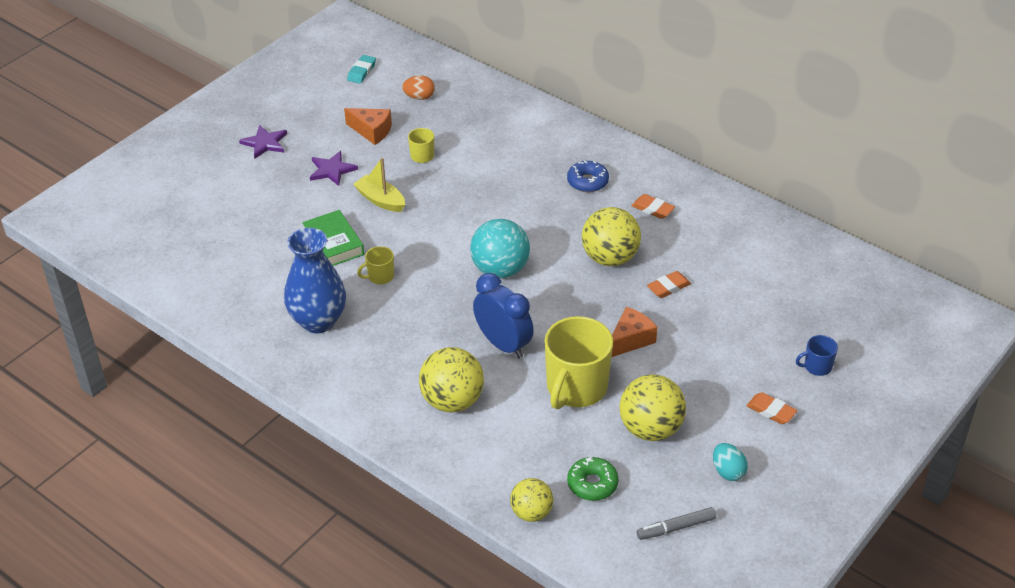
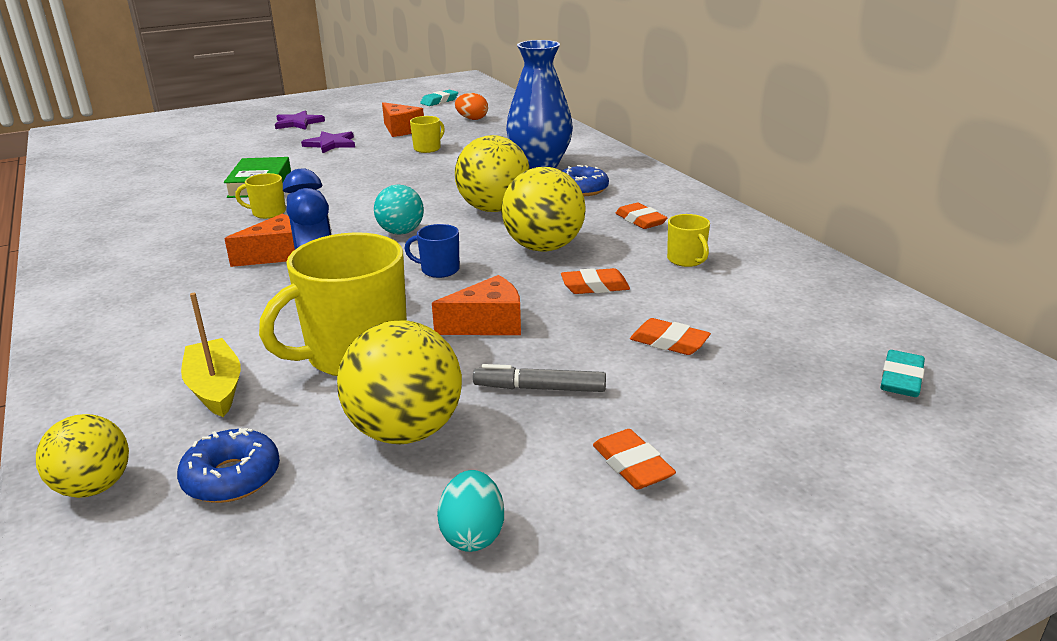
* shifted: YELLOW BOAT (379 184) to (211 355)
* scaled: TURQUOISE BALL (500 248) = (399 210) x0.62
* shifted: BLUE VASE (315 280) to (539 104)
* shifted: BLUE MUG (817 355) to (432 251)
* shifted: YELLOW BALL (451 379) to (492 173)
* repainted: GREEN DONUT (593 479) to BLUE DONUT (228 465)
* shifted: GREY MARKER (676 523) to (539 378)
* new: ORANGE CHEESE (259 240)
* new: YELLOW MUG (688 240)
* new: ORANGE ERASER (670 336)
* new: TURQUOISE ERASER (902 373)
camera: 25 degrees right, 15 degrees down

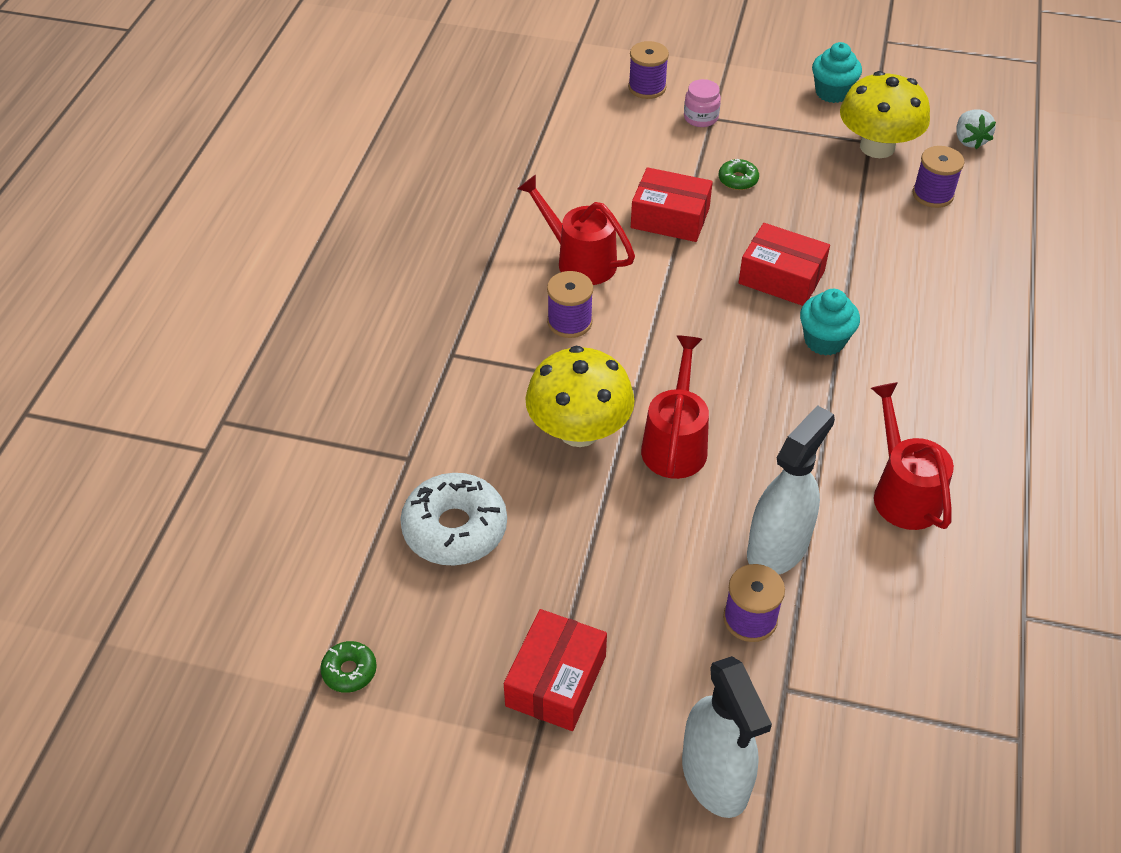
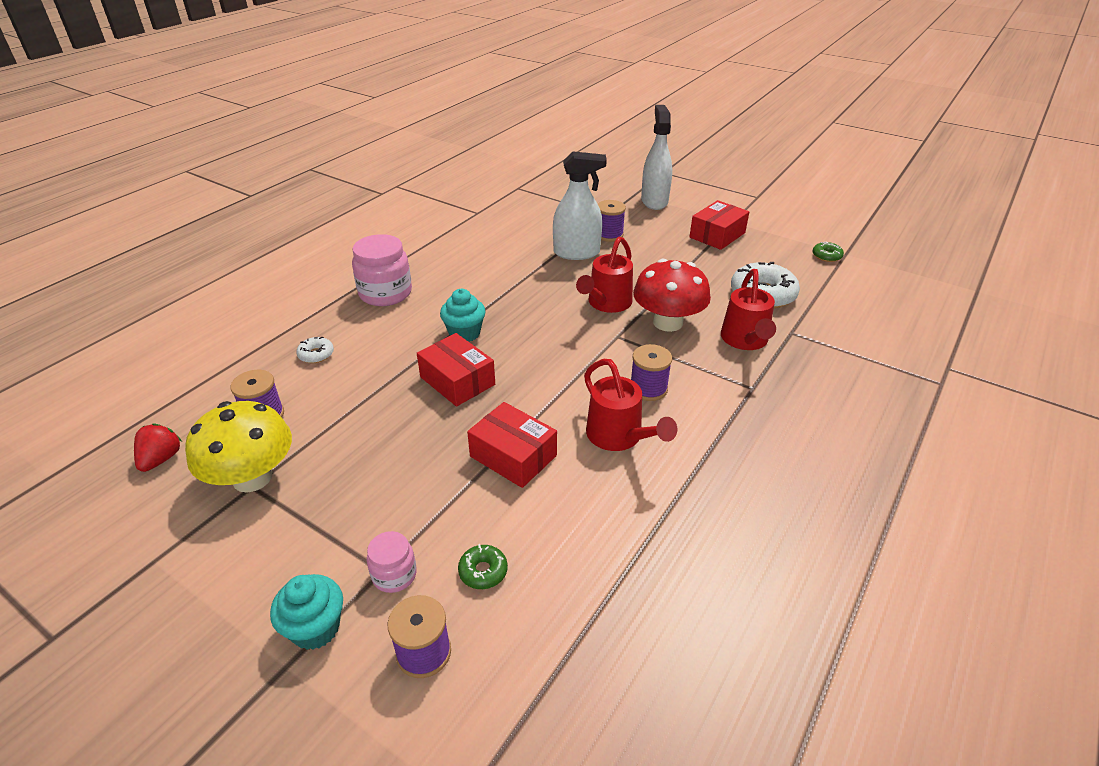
* shifted: TURQUOISE CUPCAKE (837 72) to (306 612)
* repainted: WHITE STRAWBERRY (976 129) to RED STRAWBERRY (158 447)
* shifted: GREEN DONUT (739 174) to (483 566)
* repainted: YELLOW MUSHROOM (580 396) to RED MUSHROOM (672 295)
* shifted: RED WATERING CAN (912 456) to (748 309)
* rotated: WHITE SPRAY BOTTLE (791 489) = (580 205) 150 degrees counterclockwise
* new: PINK JAR (382 270)
* new: WHITE DONUT (315 350)
camera: 160 degrees left, 10 degrees down

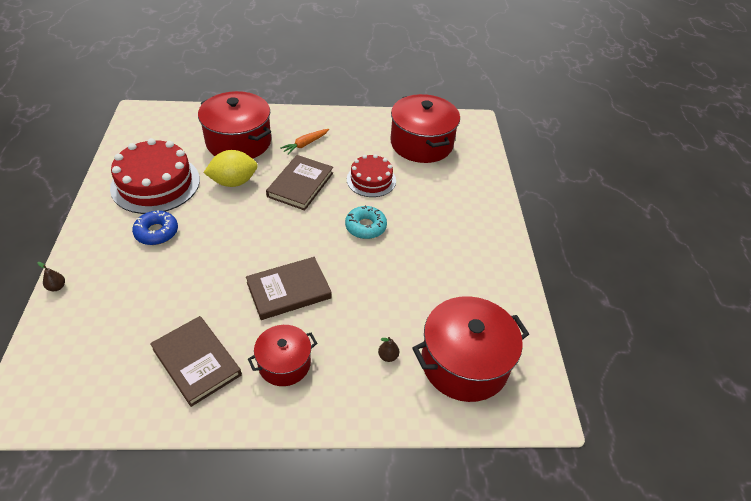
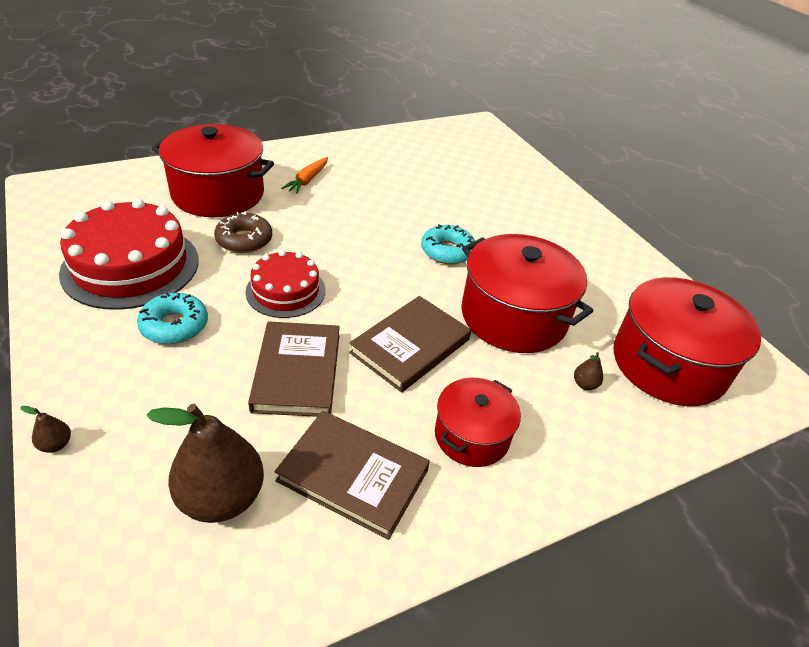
* shifted: RED POT (425 128) to (527 293)
* swapped: YELLOW LEMON (230 168) to BROWN DONUT (243 232)
* shifted: RED CAKE (371 175) to (285 284)
* shifted: BROWN BOOK (299 183) to (294 369)
* repainted: BLUE DONUT (155 227) to TURQUOISE DONUT (172 318)
* new: BROWN PEAR (205 463)
camera: 25 degrees left, 5 degrees down

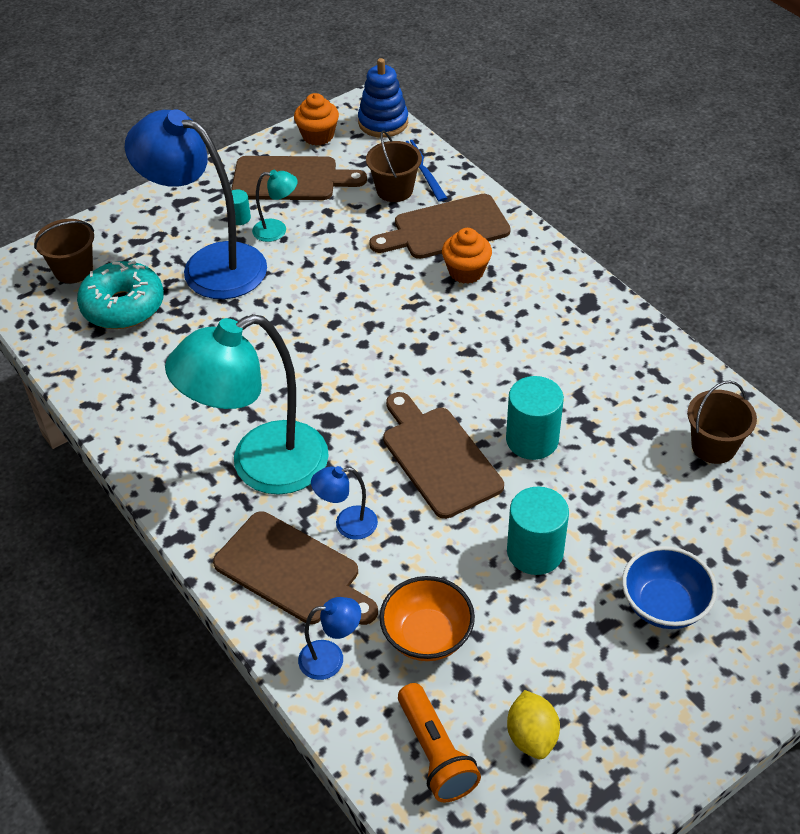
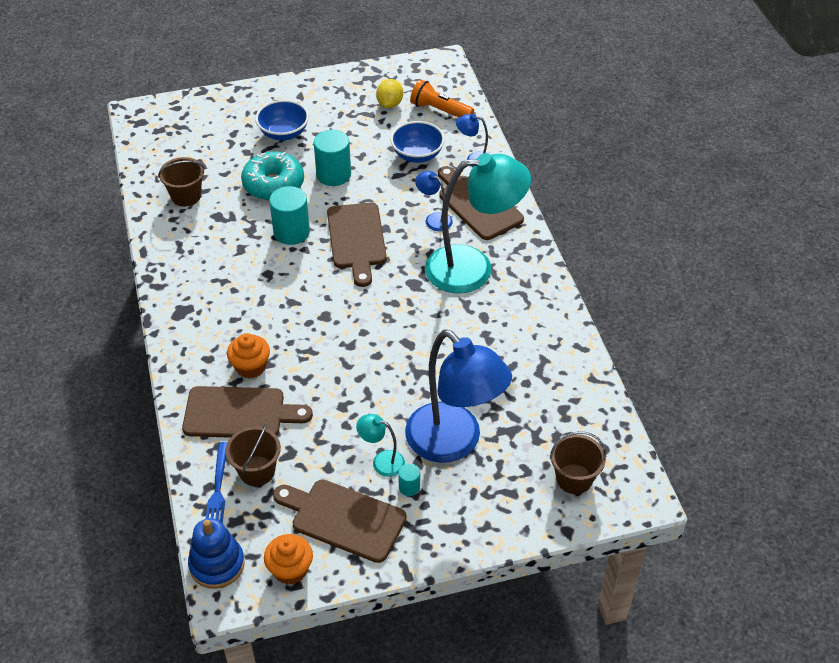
* shifted: TURQUOISE DONUT (120 294) to (272 176)
* rotated: BLUE LAMP (344 503) = (434 201) 150 degrees counterclockwise
* repainted: ORANGE BOWL (427 618) to BLUE BOWL (417 142)
* rotated: ORANGE FLASHLIGHT (439 743) = (442 98) 60 degrees counterclockwise
camera: 160 degrees left, 0 degrees up

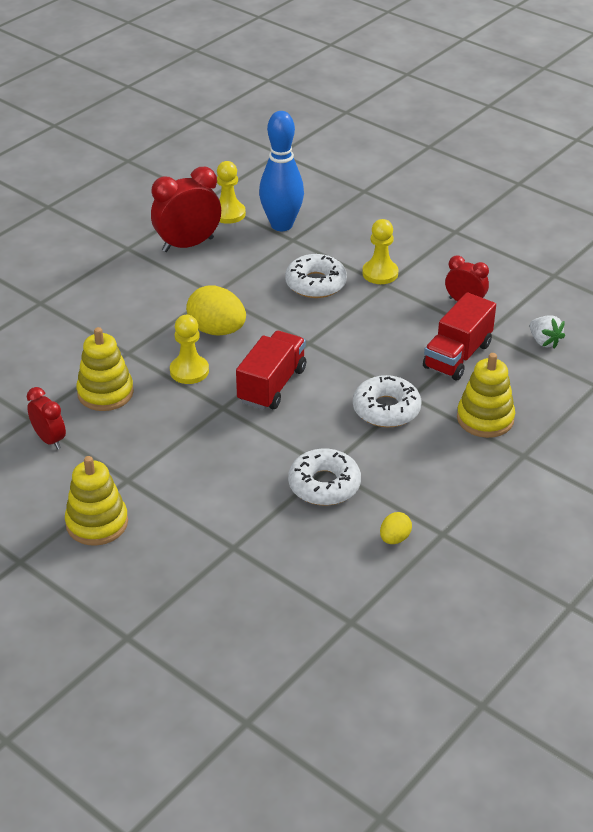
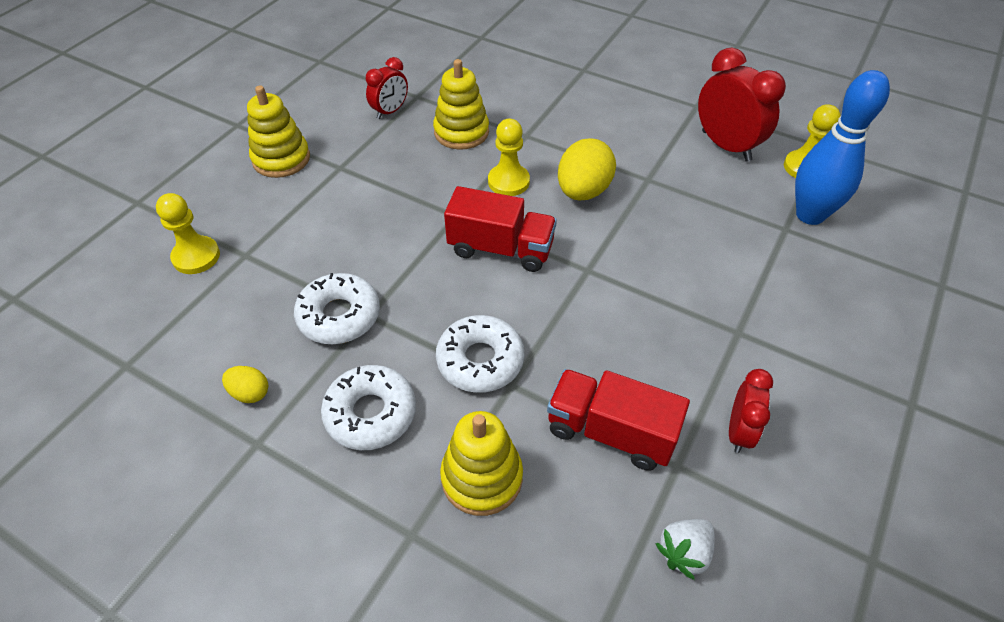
* shifted: YELLOW PAWN (380 251) to (188 233)
* shifted: WHITE DONUT (316 276) to (368 407)
camera: 80 degrees right, 10 degrees up

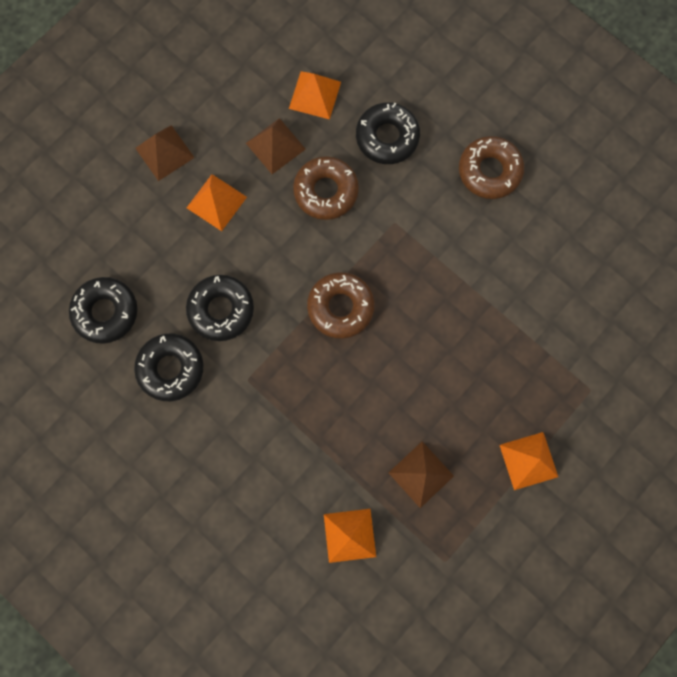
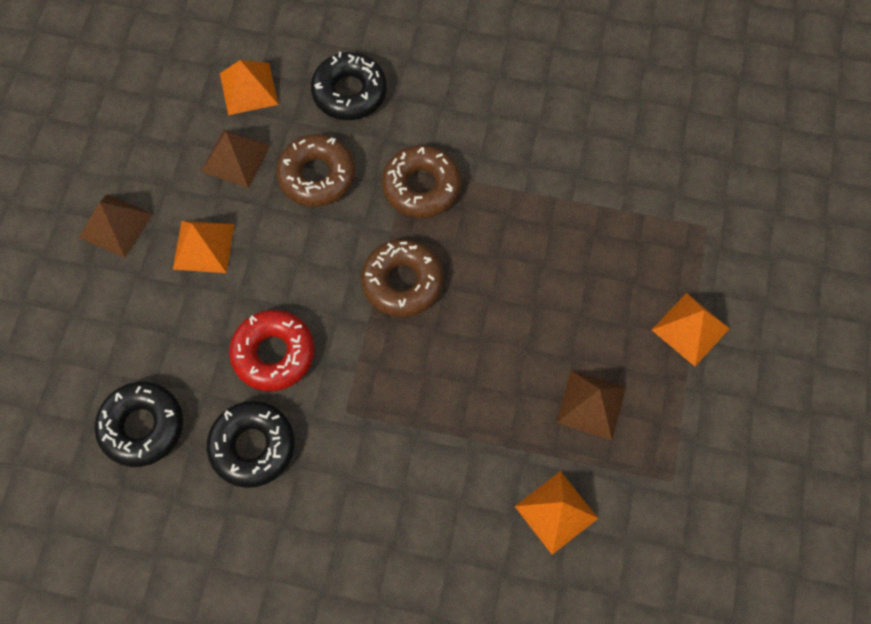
* shifted: BROWN DONUT (491 167) to (421 181)
* repainted: BLACK DONUT (220 308) to RED DONUT (271 350)
camera: 30 degrees left, 10 degrees down

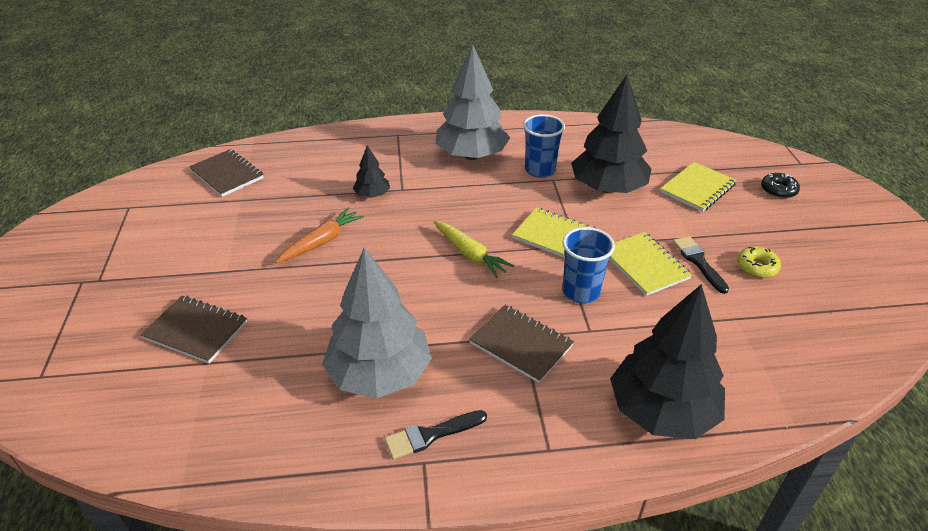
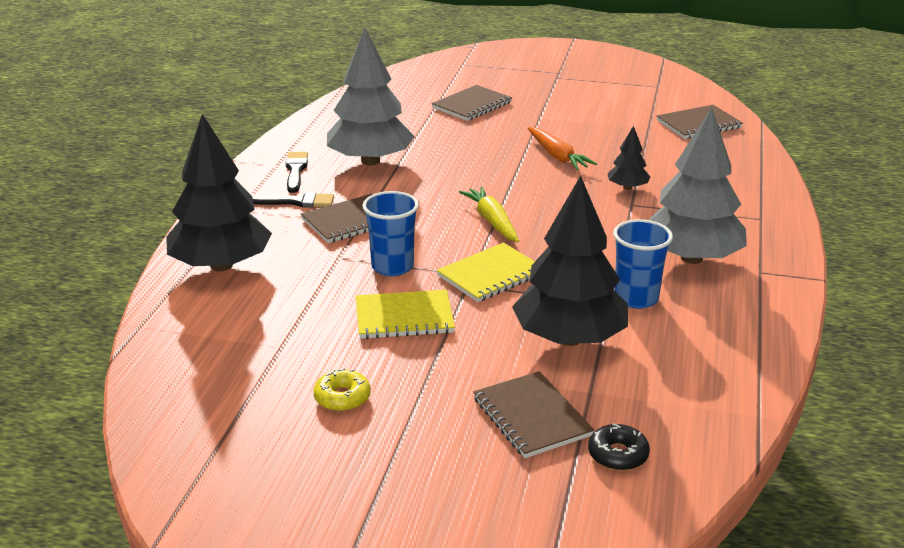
* repainted: YELLOW NOTEBOOK (698 187) to BROWN NOTEBOOK (533 414)
* shifted: BLACK DONUT (780 186) to (619 447)
* rotated: YELLOW CARROT (474 249) = (489 214) 90 degrees clockwise
* shifted: BLACK BRUSH (701 265) to (292 200)
camera: 110 degrees right, 10 degrees down

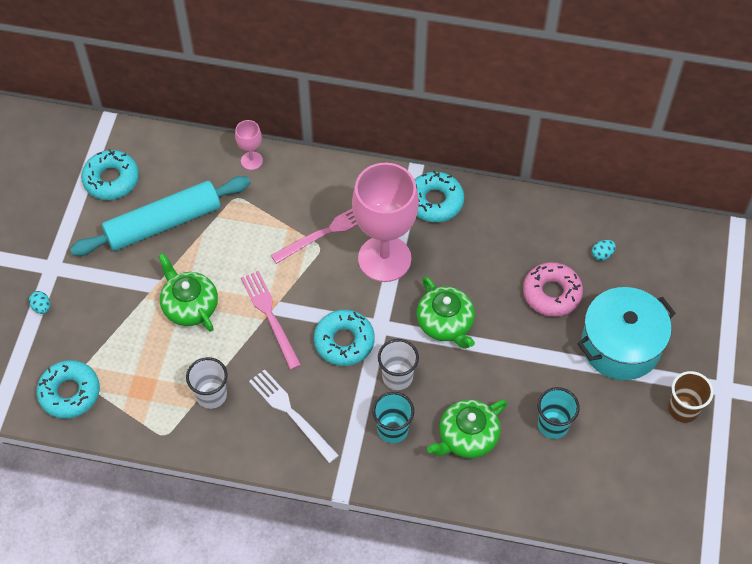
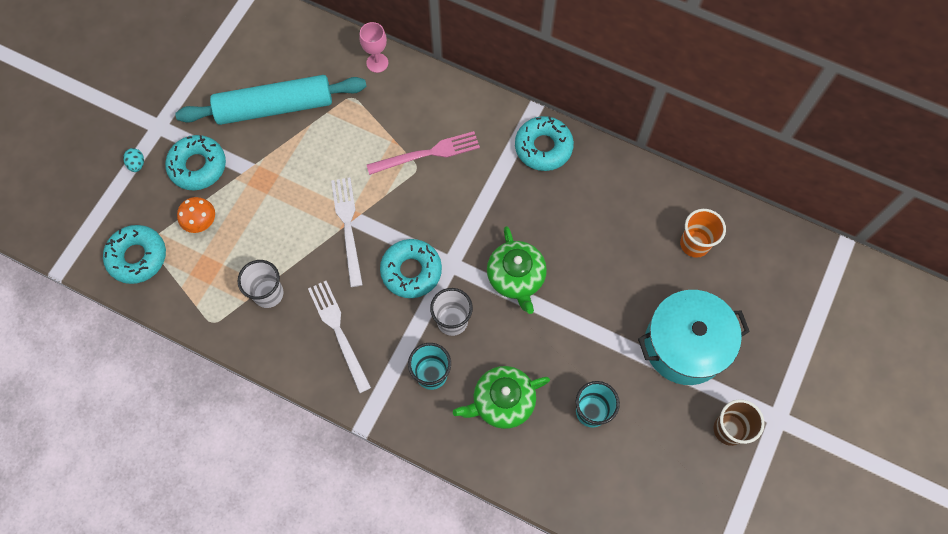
* shifted: TURQUOISE DONUT (110 174) to (195 162)
* gone: PINK GOBLET (385 222)
* swapped: TURQUOISE EGG (604 250) to ORANGE CUP (703 233)
* gone: GREEN TEAPOT (188 292)
* gone: PINK DONUT (553 289)
* repainted: PINK FORK (271 320) to WHITE FORK (347 232)
* new: ORANGE MUSHROOM (196 215)
camera: 15 degrees right, 10 degrees up

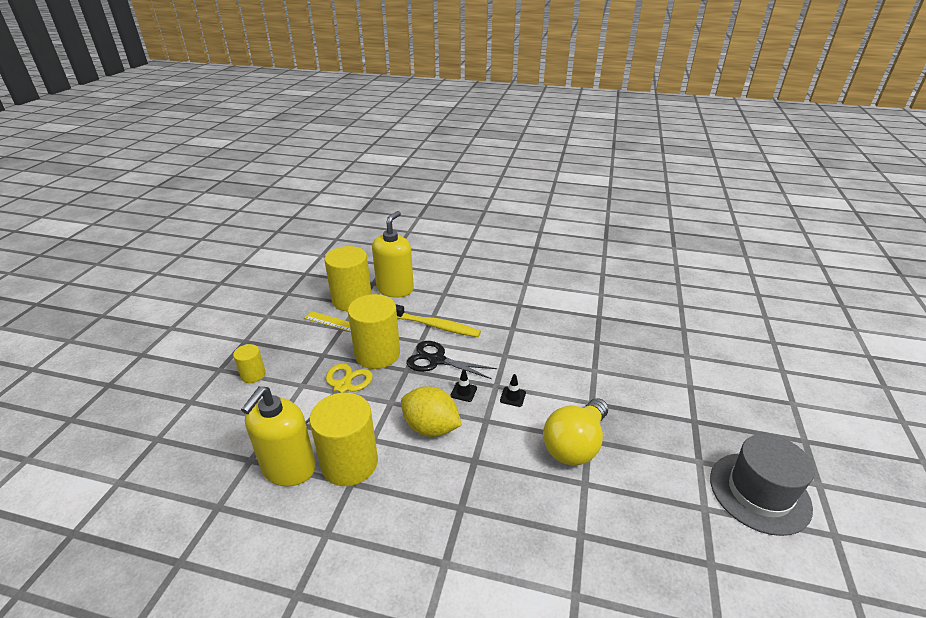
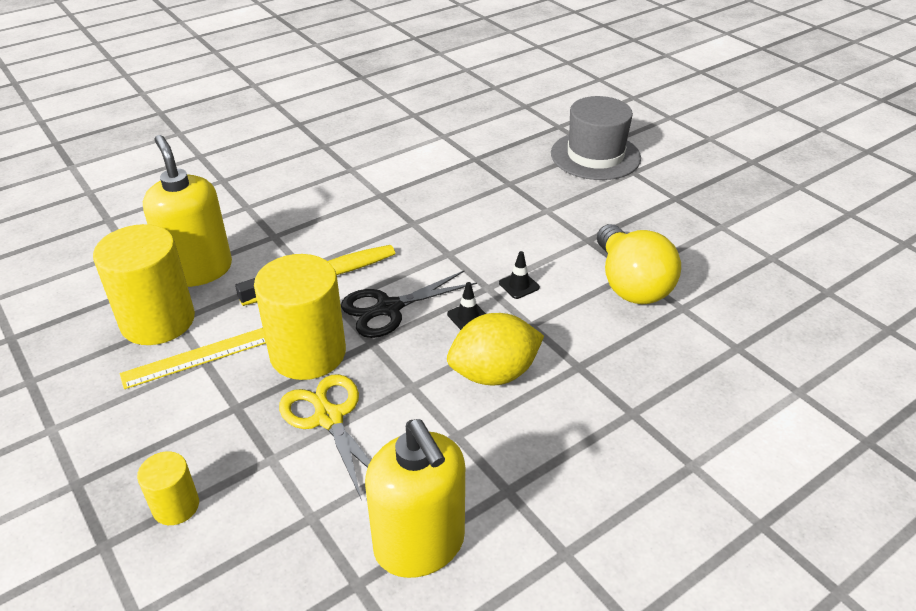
* gone: YELLOW CYLINDER (343 439)
* shifted: GREY HAT (762 485) to (596 138)
camera: 50 degrees left, 5 degrees up

